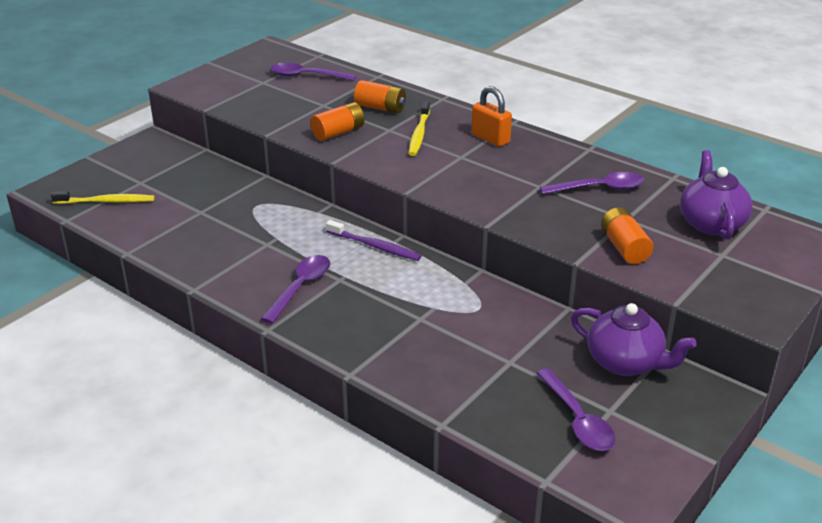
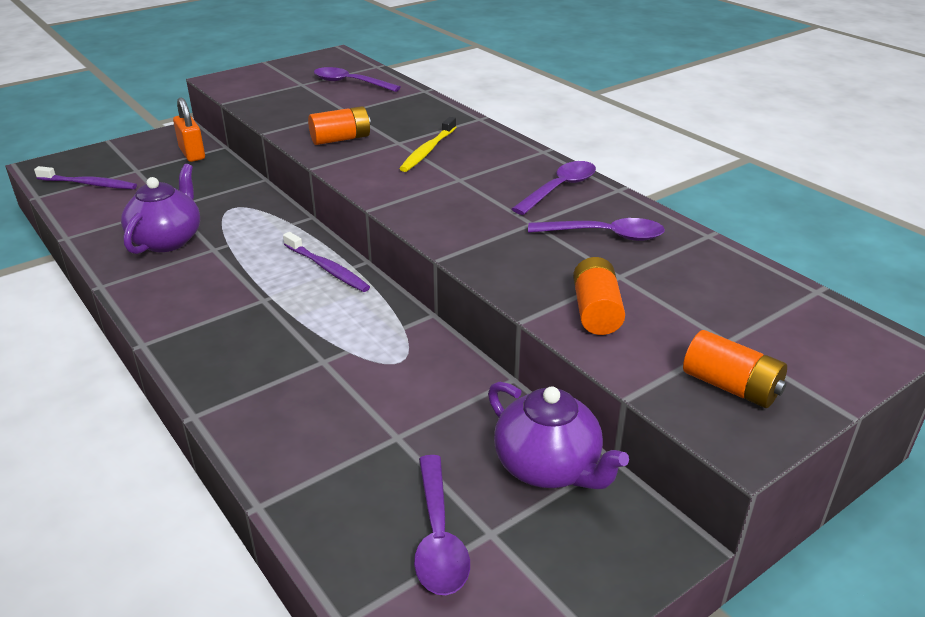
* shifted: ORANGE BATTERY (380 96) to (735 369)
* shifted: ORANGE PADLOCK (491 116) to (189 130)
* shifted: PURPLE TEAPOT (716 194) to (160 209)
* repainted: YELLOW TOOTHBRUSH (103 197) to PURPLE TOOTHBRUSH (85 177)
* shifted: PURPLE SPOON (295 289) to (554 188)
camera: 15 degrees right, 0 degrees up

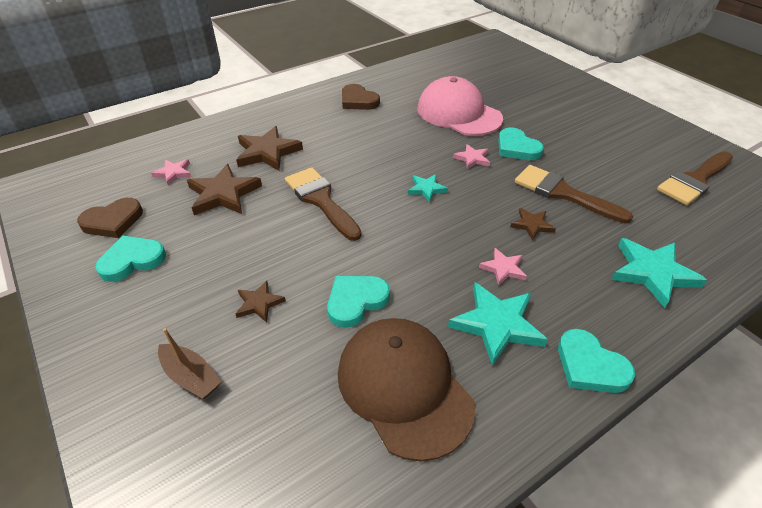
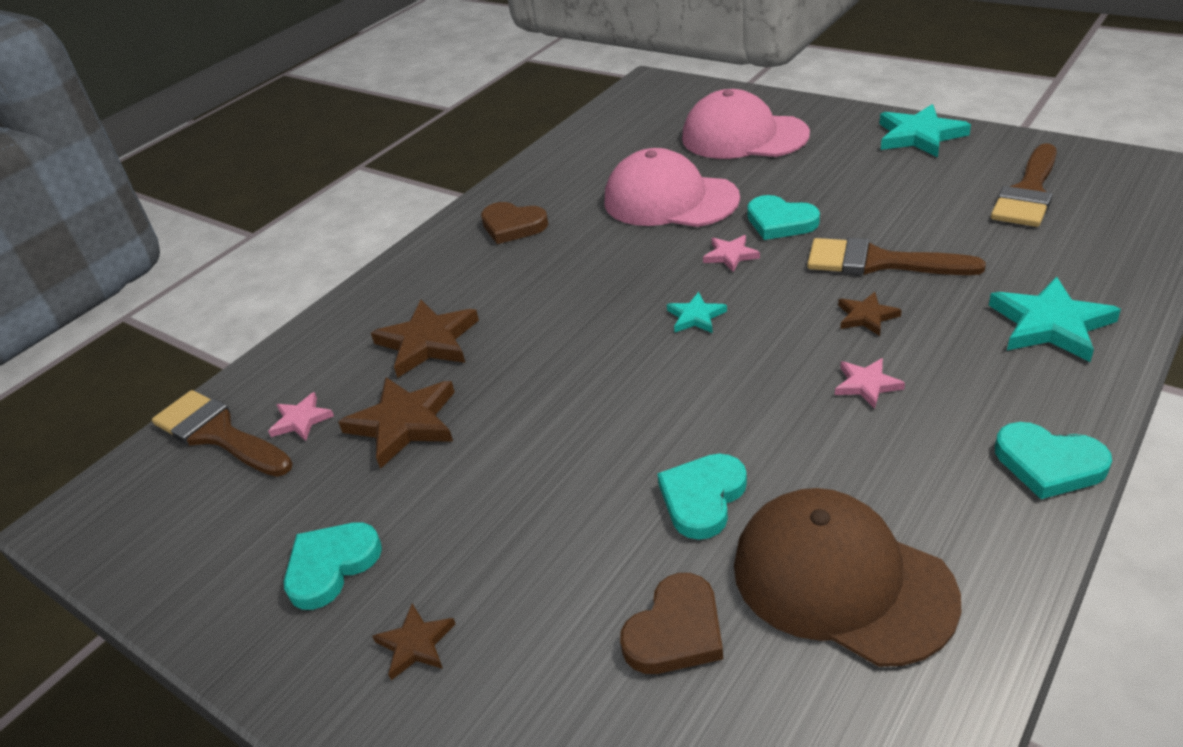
* shifted: BROWN BRUSH (323 204) to (222 433)
* shifted: BROWN HEART (110 218) to (671 623)
* shifted: BROWN STAR (261 302) to (414 642)
* shifted: TURQUOISE STAR (498 323) to (925 131)
* gone: BROWN BOAT (190 363)
* new: PINK CAP (746 124)
camera: 15 degrees left, 5 degrees down

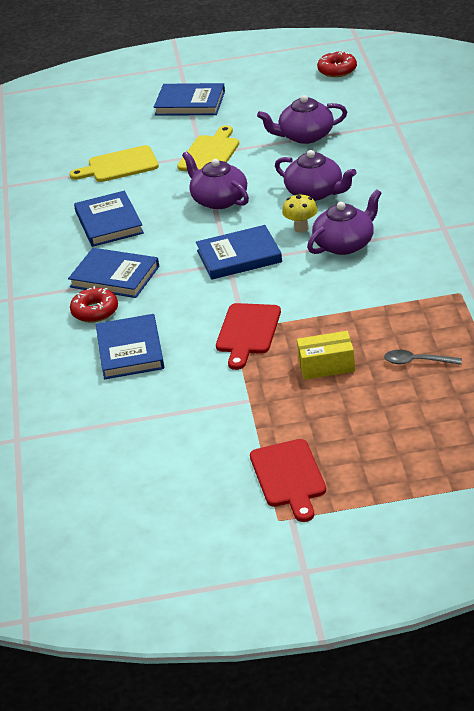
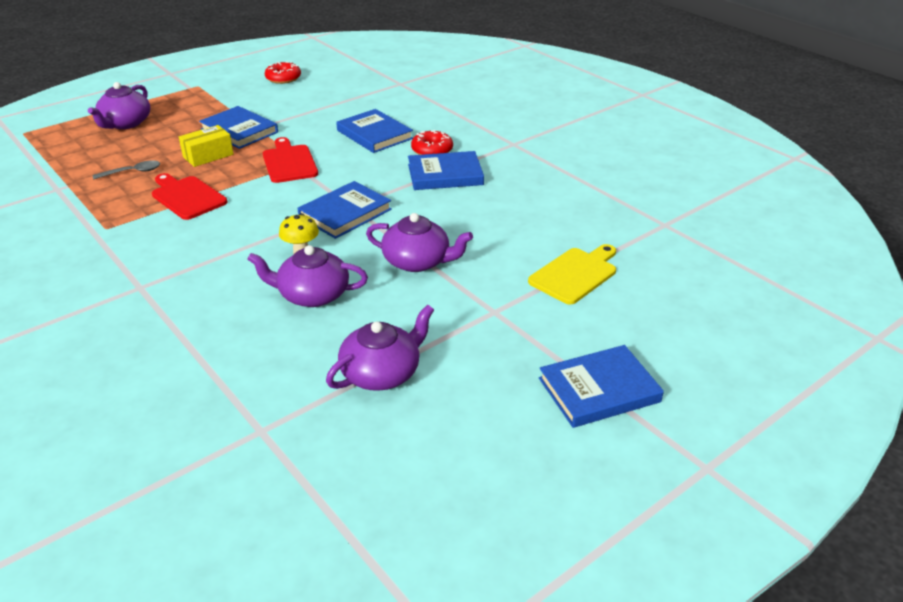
* shifted: RED DONUT (337 64) to (283 73)
* gone: YELLOW CUTTING BOARD (208 148)
* shifted: PURPLE TEAPOT (344 222) to (119 105)
* shifted: BLUE BOOK (109 219) to (238 127)
* shifted: RED CUTTING BOARD (288 480) to (189 196)
camera: 145 degrees right, 0 degrees up

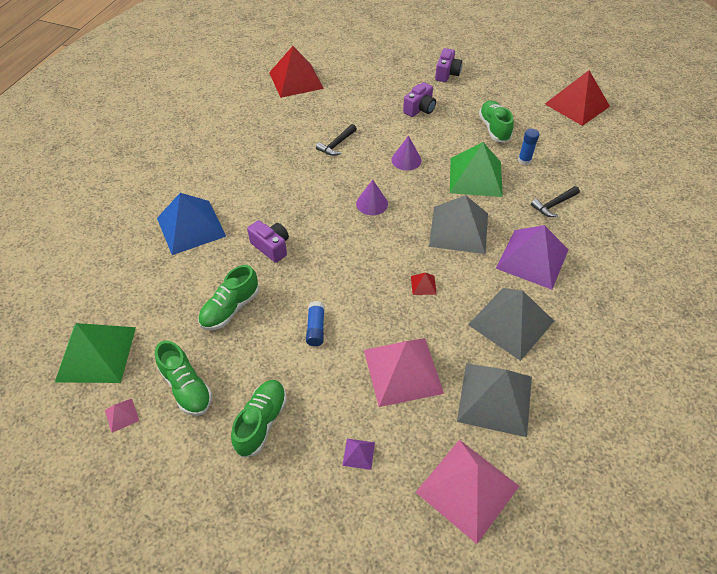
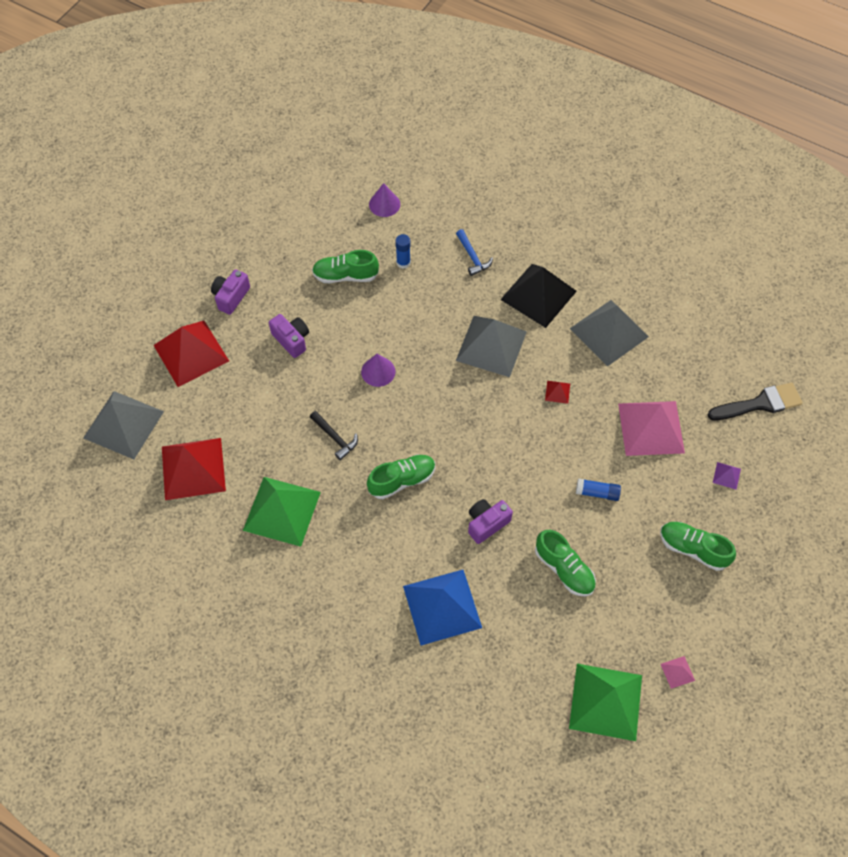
* rotated: PURPLE CAMERA (448 65) = (230 292) 90 degrees counterclockwise
* shifted: RED PYRAMID (577 98) to (191 354)
* shifted: GREEN PYRAMID (476 169) to (282 512)
* shifted: PURPLE CONE (372 197) to (384 200)
* repainted: BLACK HAMMER (555 201) to BLUE HAMMER (474 252)
* repainted: PURPLE PYRAMID (532 257) to BLACK PYRAMID (538 296)
* shifted: GREEN SHOE (183 378) to (401 476)
* shifted: GREY PYRAMID (494 400) to (123 425)
* swapped: PINK PYRAMID (467 492) to BLACK BRUSH (755 401)
camera: 80 degrees left, 10 degrees up

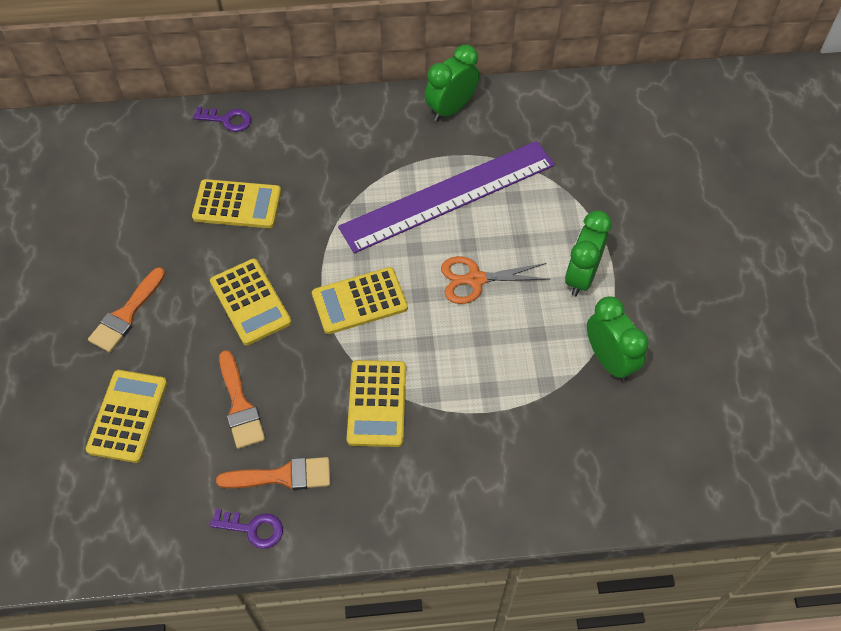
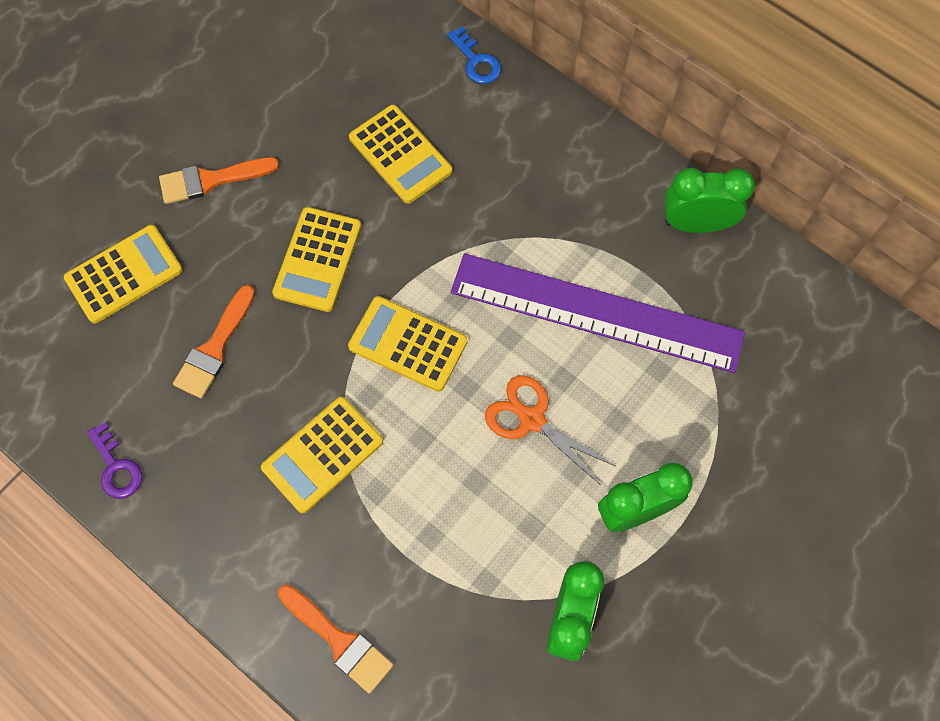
* repainted: PURPLE KEY (222 119) to BLUE KEY (474 55)
* shifted: ORANGE BRUSH (273 473) to (335 639)
camera: 45 degrees right, 10 degrees up

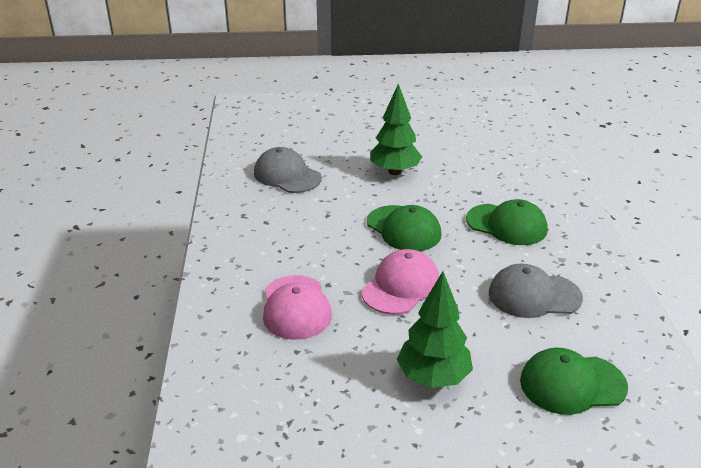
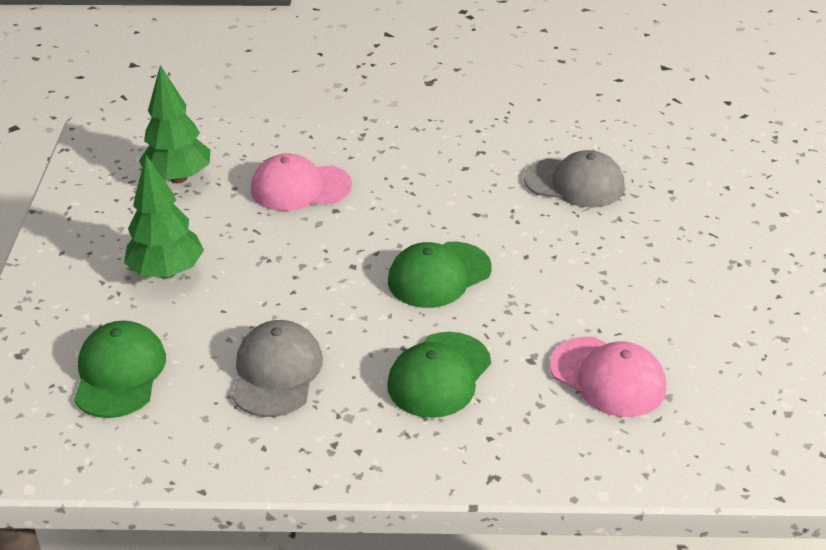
* shifted: GREEN TREE (396 129) to (174 124)
* rotated: GREY CAP (288 170) = (574 179) 60 degrees clockwise
* shifted: PINK CAP (400 282) to (608 376)
camera: 95 degrees right, 5 degrees up

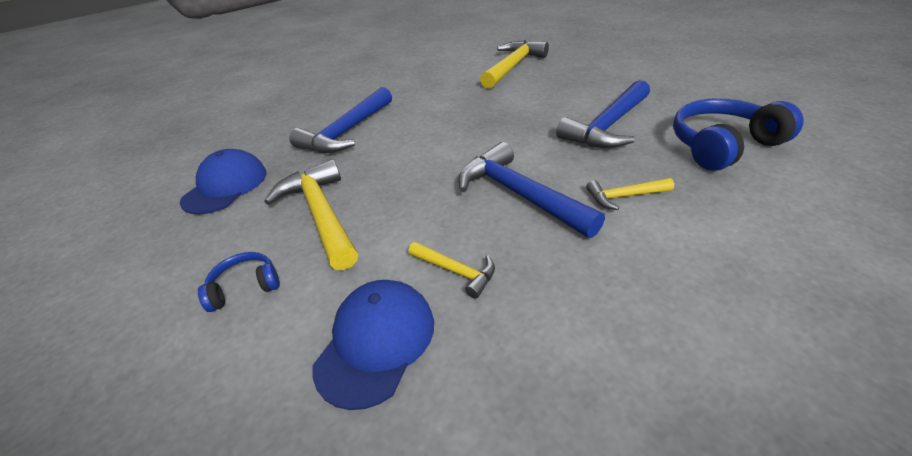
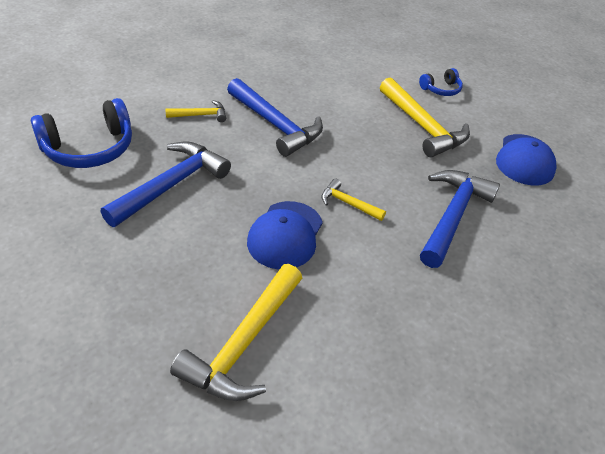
* shifted: YELLOW HAMMER (451 270) to (353 200)
* shifted: BLUE CAP (373 345) to (285 235)
camera: 170 degrees right, 5 degrees up

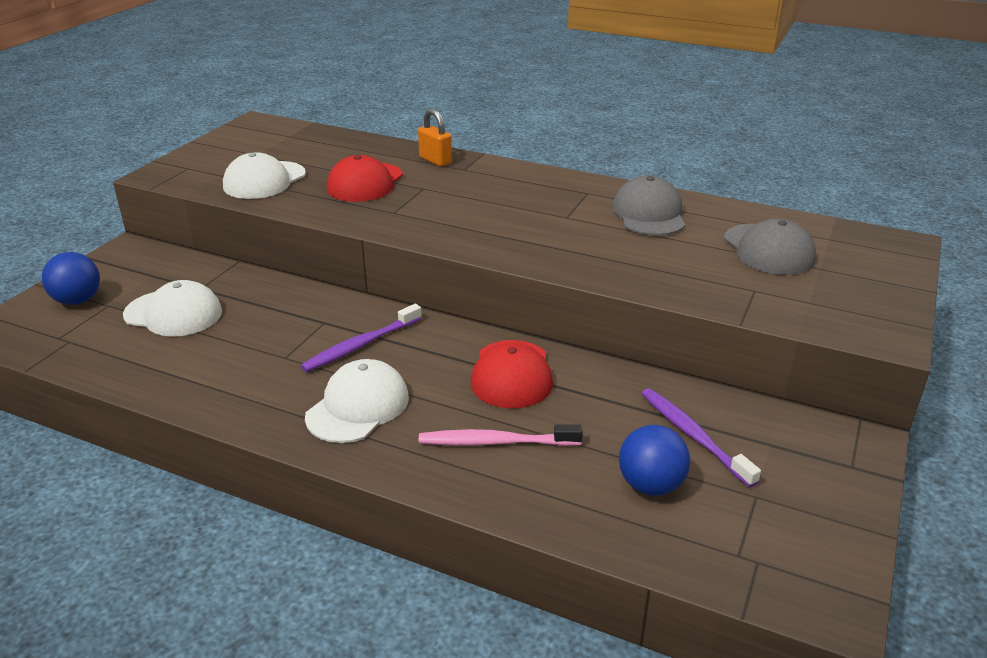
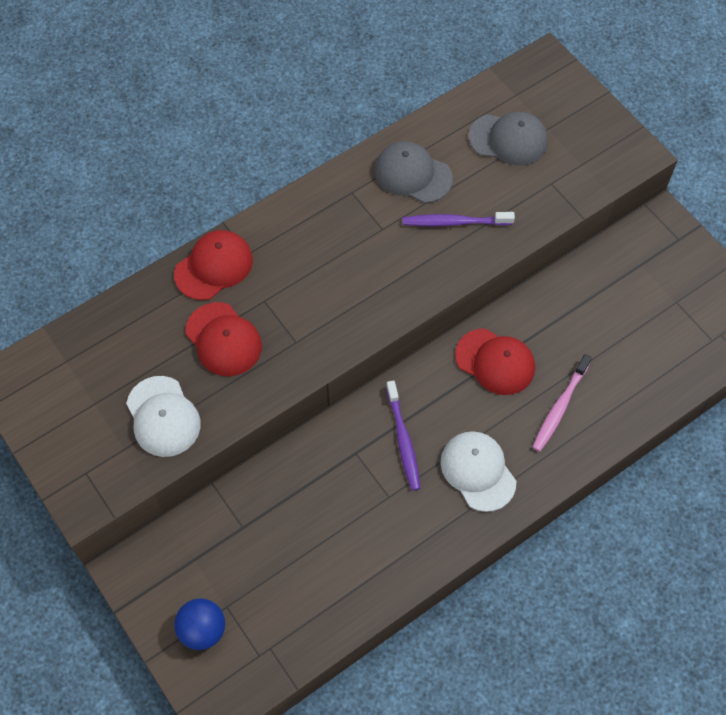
* swapped: ORANGE PADLOCK (435 138) to RED CAP (213 265)
* gone: WHITE CAP (172 308)
* shifted: PURPLE TOOTHBRUSH (701 437) to (459 219)
* gone: BLUE BALL (654 460)
camera: 60 degrees left, 30 degrees up

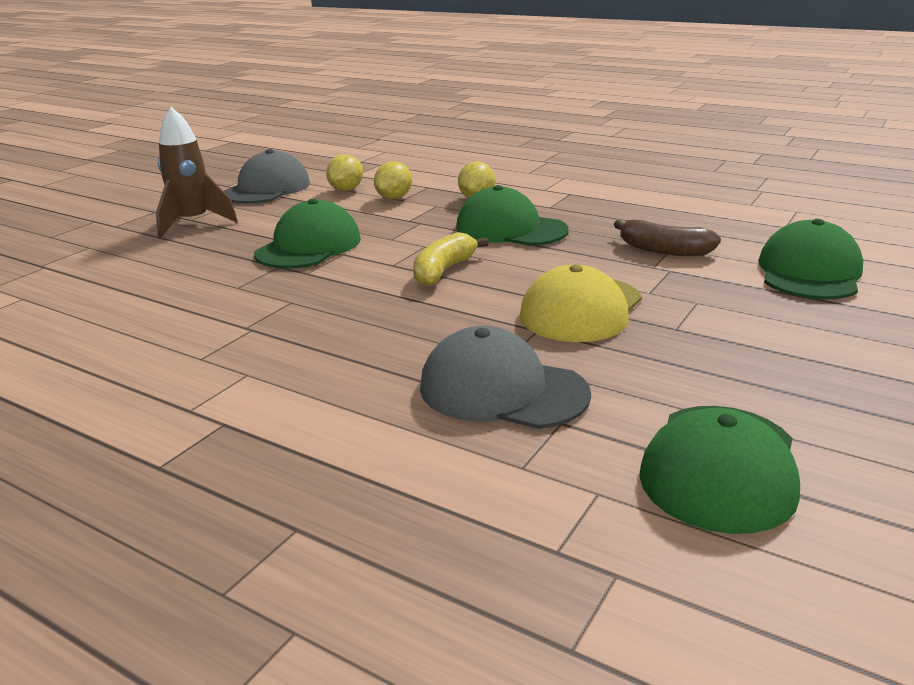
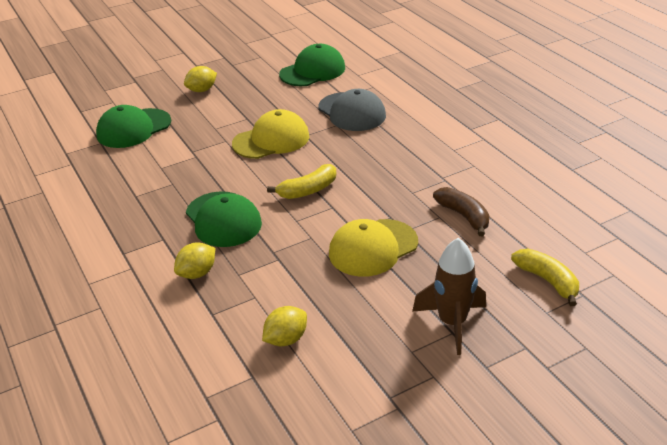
* gone: GREY CAP (267 176)
* shifted: YELLOW LEMON (393 180) to (200 79)
* repainted: GREEN CAP (307 234) to YELLOW CAP (373 248)
* shifted: BROWN BANANA (667 238) to (461 211)
* new: YELLOW BANANA (545 277)
camera: 150 degrees left, 10 degrees up

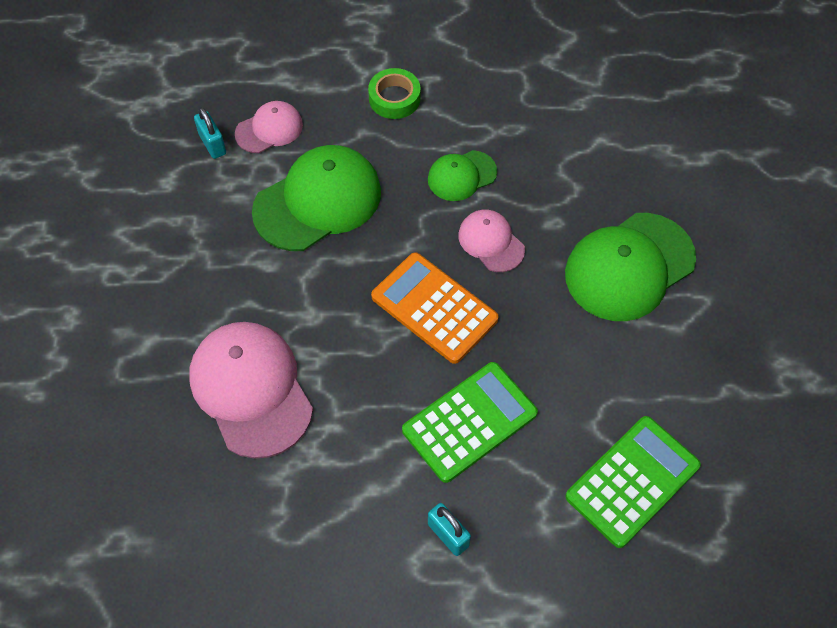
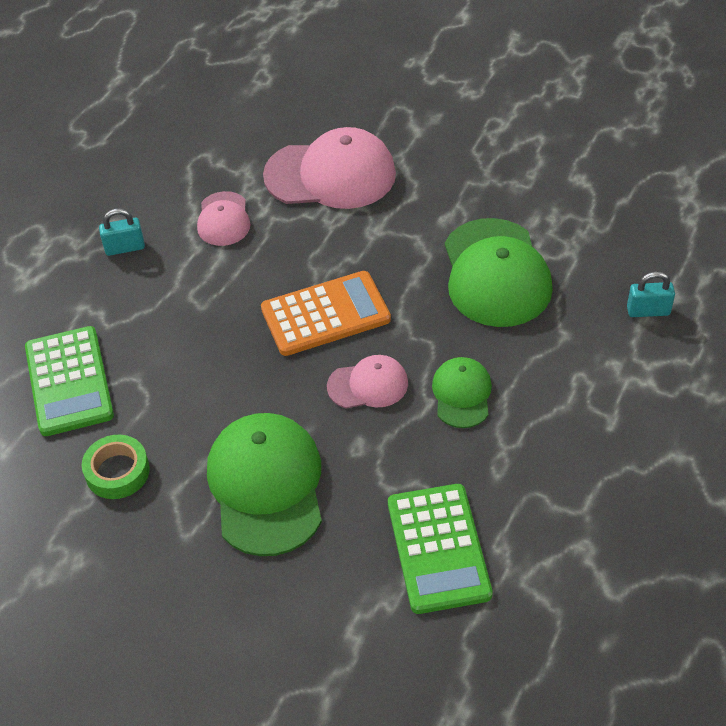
* shifted: GREEN TAPE (394 93) to (116 466)
* shifted: PINK CAP (269 127) to (224 218)
* shifted: TURQUOISE PADLOCK (210 133) to (651 294)
* shifted: GREEN CALCULATOR (470 422) to (440 549)
camera: 120 degrees right, 10 degrees down

